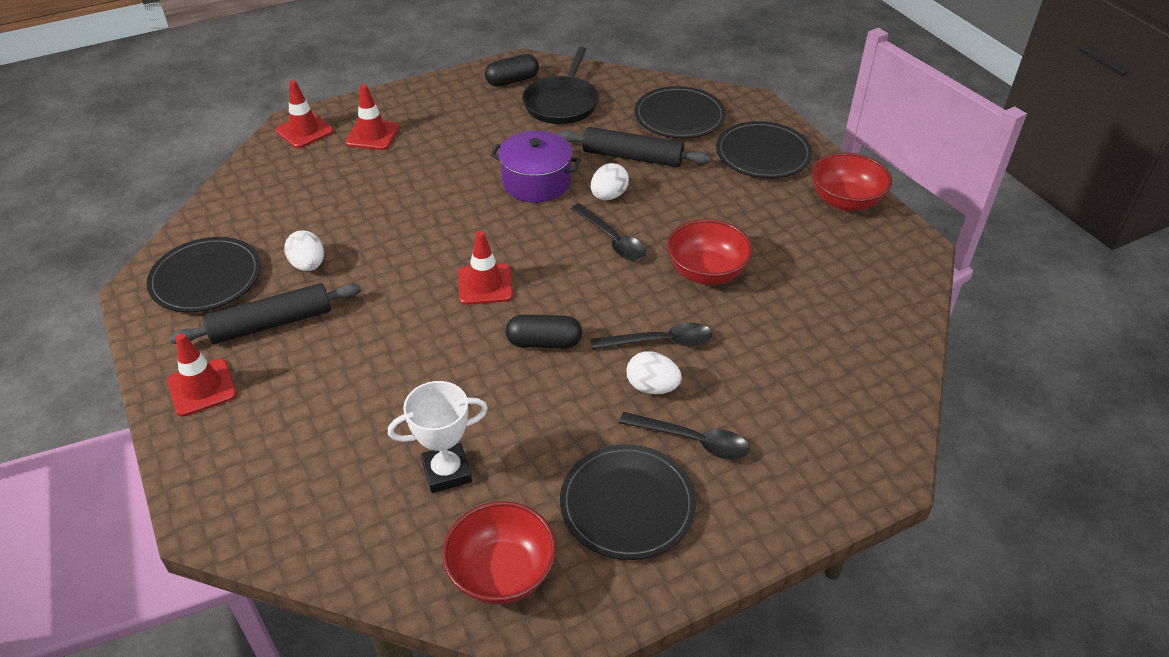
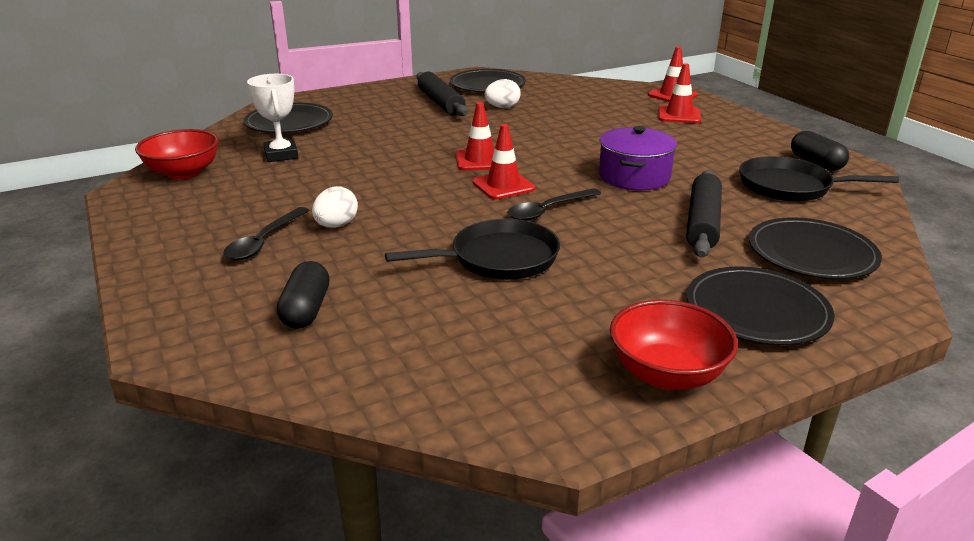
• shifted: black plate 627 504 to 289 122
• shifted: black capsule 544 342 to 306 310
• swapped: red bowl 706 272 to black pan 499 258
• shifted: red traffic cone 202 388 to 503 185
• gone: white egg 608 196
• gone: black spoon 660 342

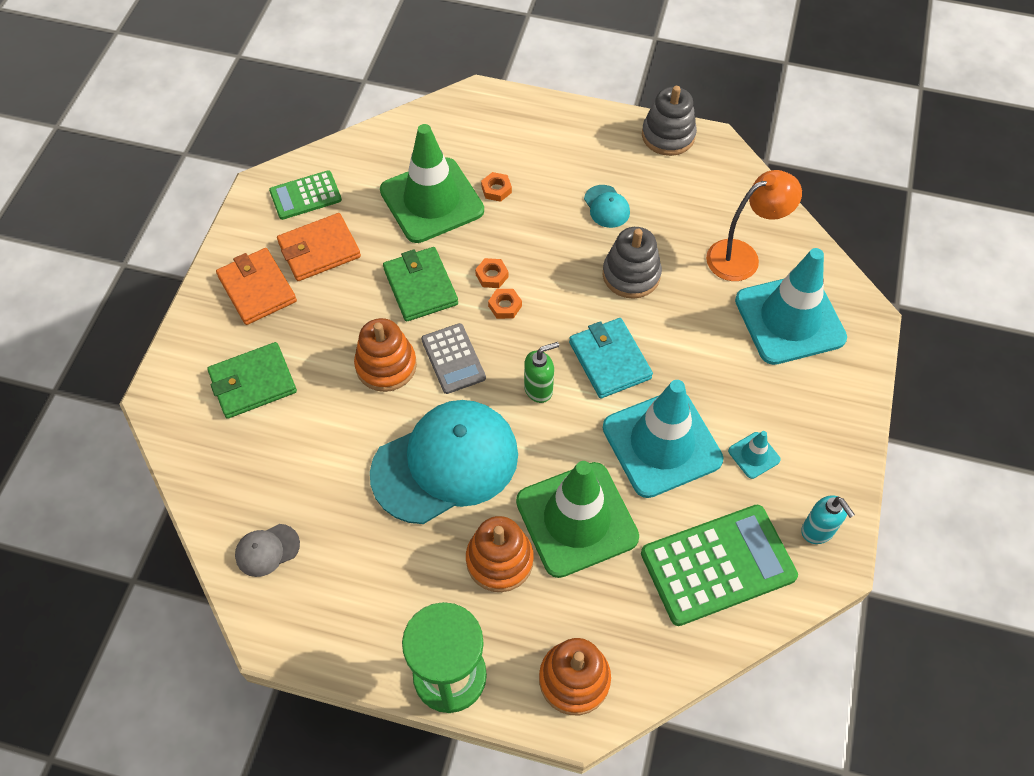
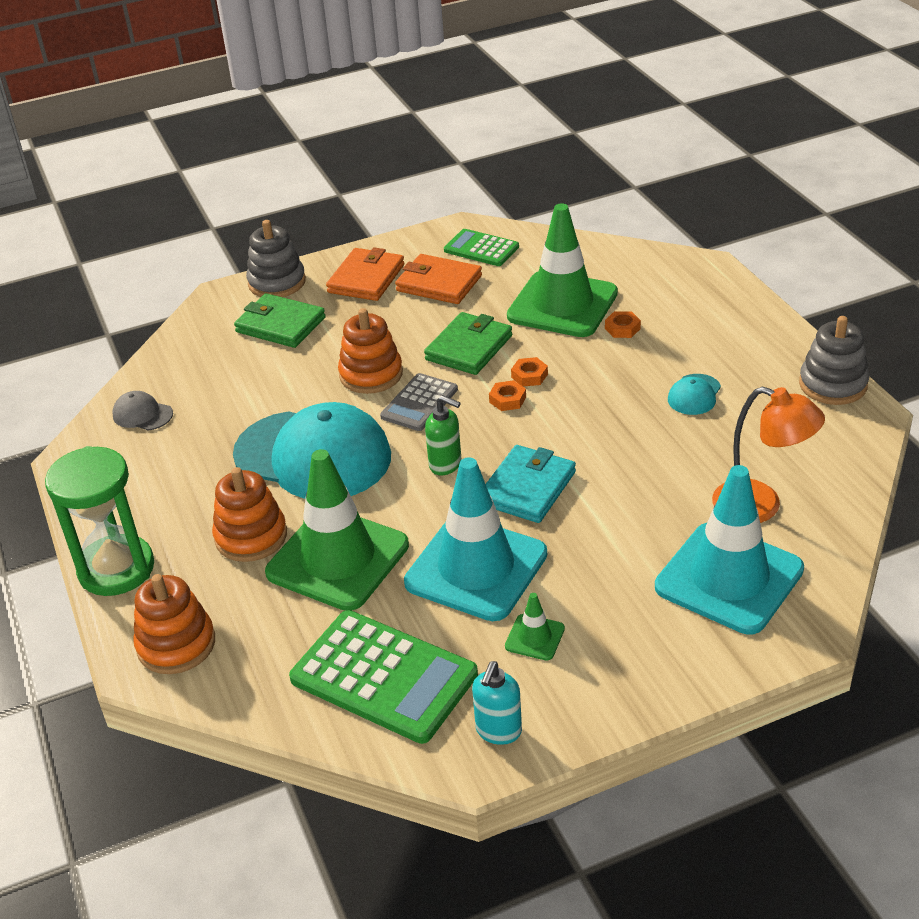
• shifted: grey stacking toy 631 275 to 277 282
• repainted: turquoise traffic cone 754 455 to green traffic cone 534 637

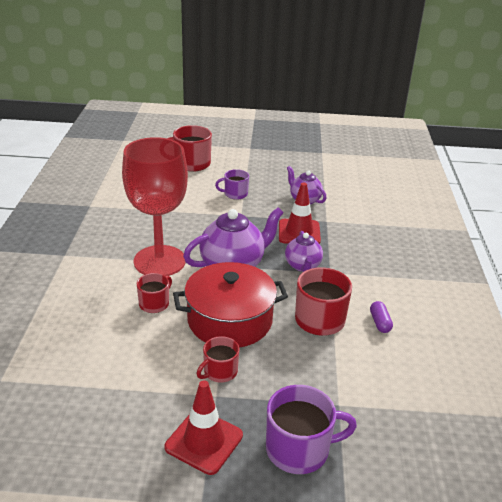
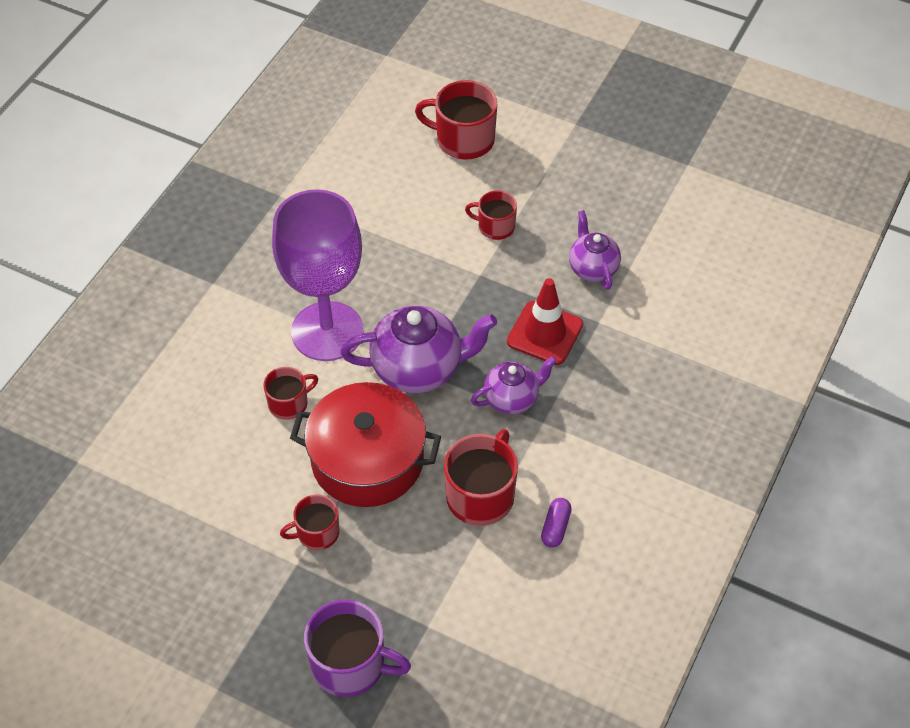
• repainted: red goblet 159 261 to purple goblet 327 331
• repainted: purple mug 235 194 to red mug 495 226
• rotated: purple teapot 302 266 = 512 399 135 degrees counterclockwise
• gone: red traffic cone 204 441

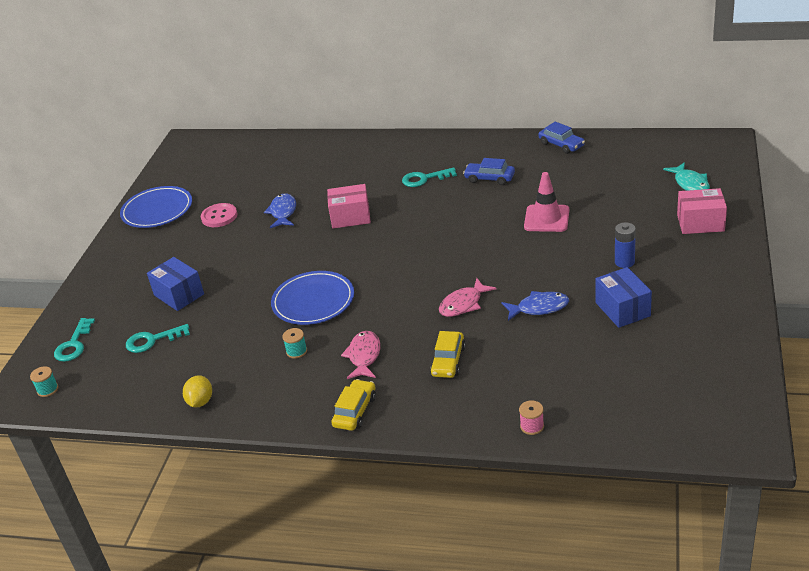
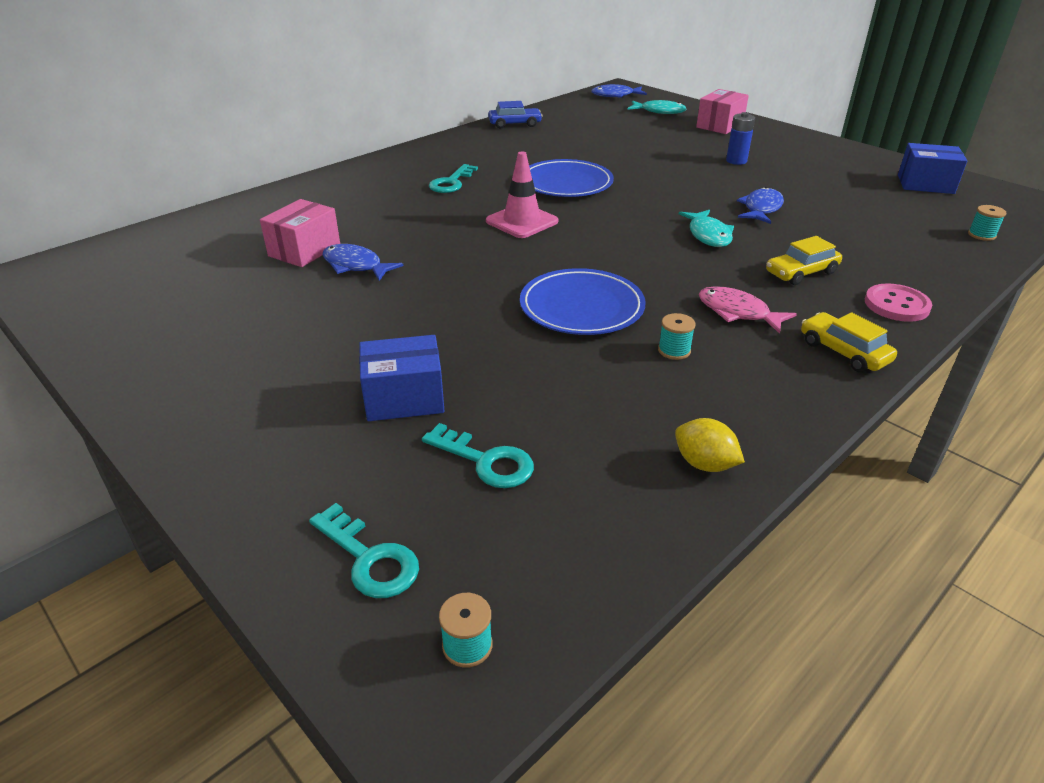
• shifted: pink box 350 217 to 304 250
• rotated: turquoise key 152 340 = 486 461 75 degrees counterclockwise
• shifted: pink traffic cone 546 218 to 522 221
• shifted: blue plate 157 210 to 566 183
• new: blue fish 615 95
• repainted: pink fish 463 304 to turquoise fish 708 235
• rotated: yellow car 448 361 = 801 272 105 degrees clockwise
• shifted: pink button 219 216 to 896 305
• shifted: blue box 622 309 to 925 184
• new: turquoise spool 981 235
• gone: blue car 489 178
• gone: pink spool 532 426

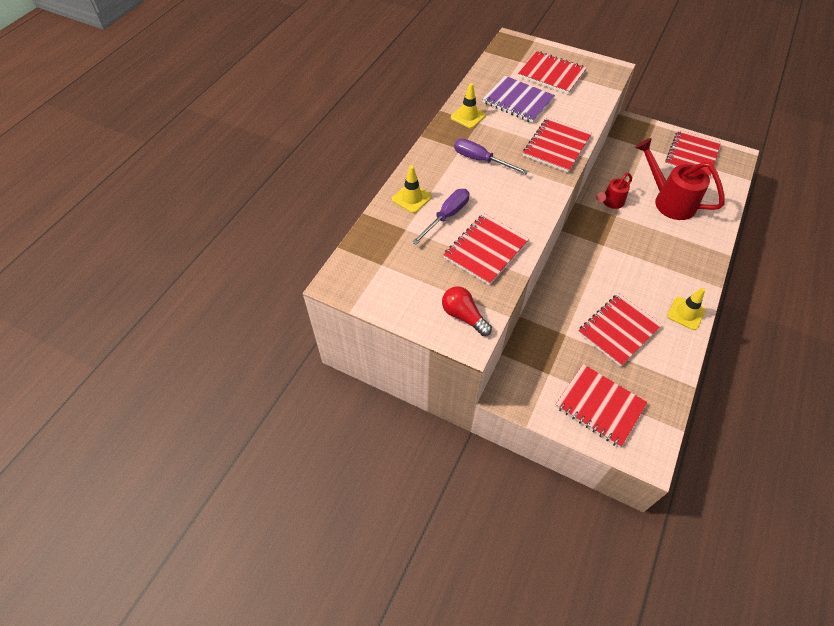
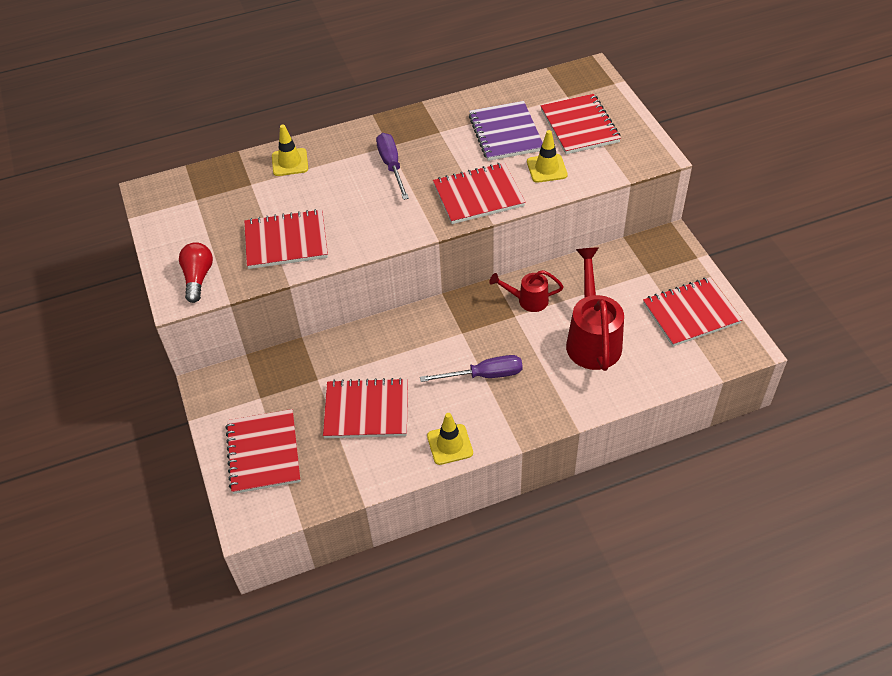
• shifted: purple screwdriver 447 216 to 484 375
• shifted: yellow traffic cone 468 116 to 546 168

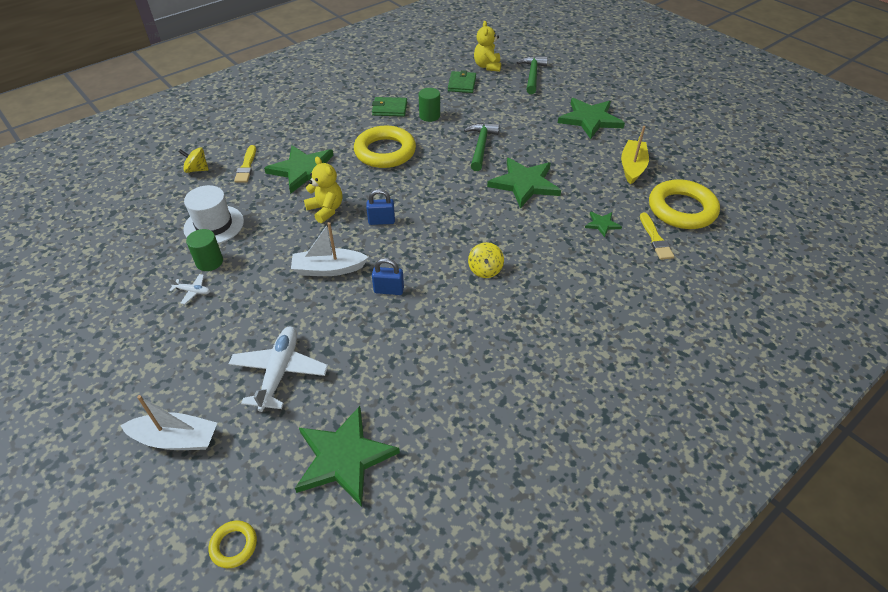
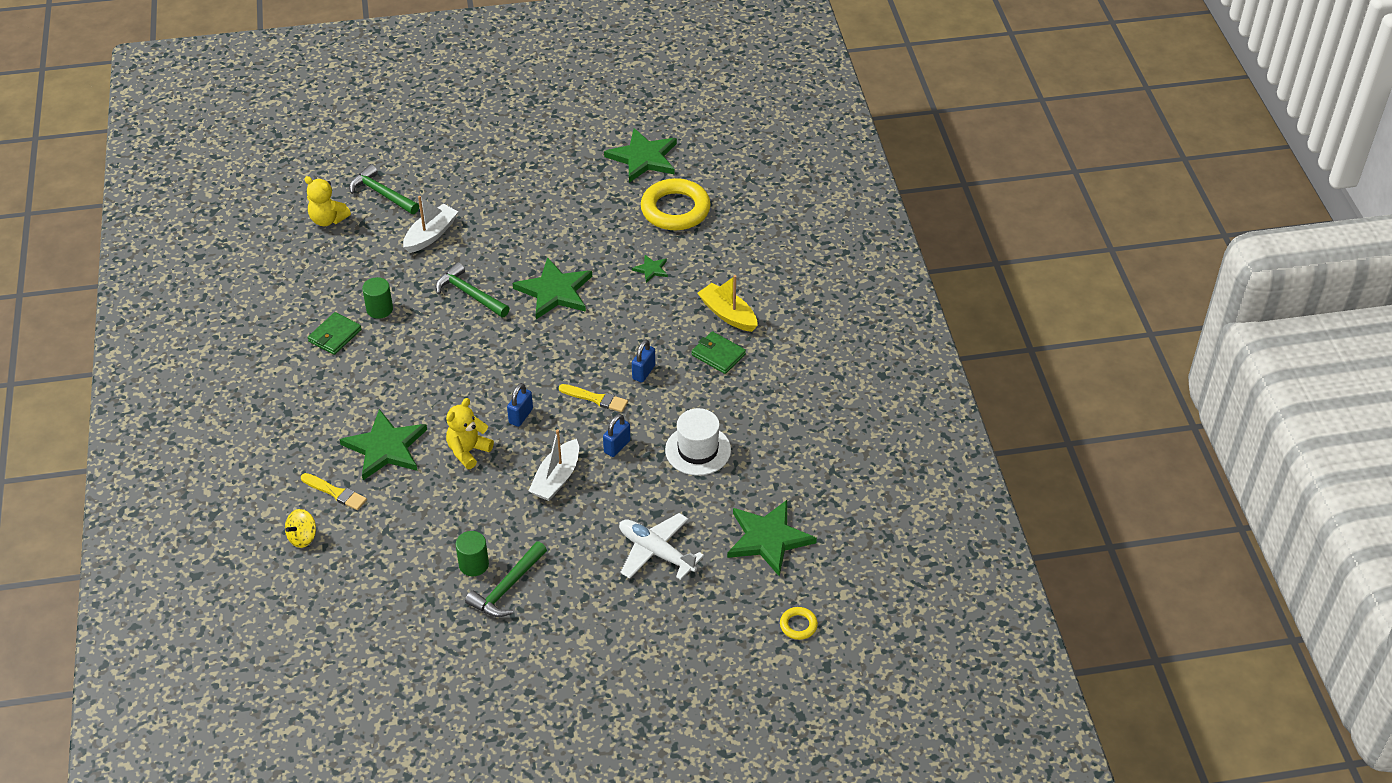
• shifted: white boat 176 439 to 430 235
• rotated: yellow teddy bear 326 210 = 468 451 45 degrees counterclockwise
• swapped: white plane 193 291 to green hammer 507 587
• shifted: yellow brush 655 239 to 596 399
• shifted: green star 590 119 to 643 158
• swapped: yellow spinning top 485 270 to blue padlock 643 372
• shifted: white hat 214 225 to 698 450
• shifted: green wallet 462 84 to 718 355
• shifted: yellow boat 632 167 to 728 314
• gone: yellow ring 385 152

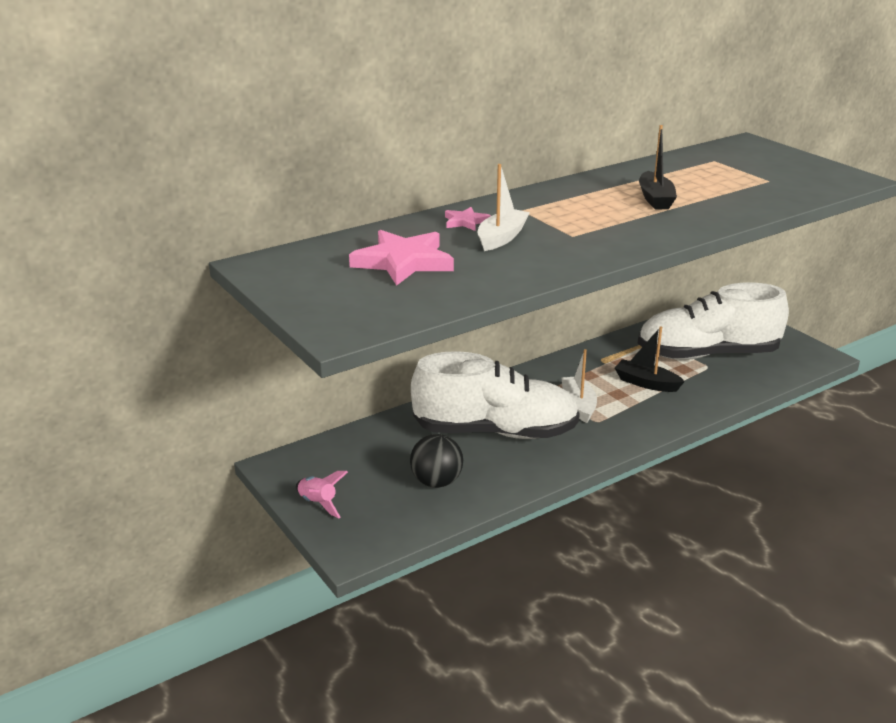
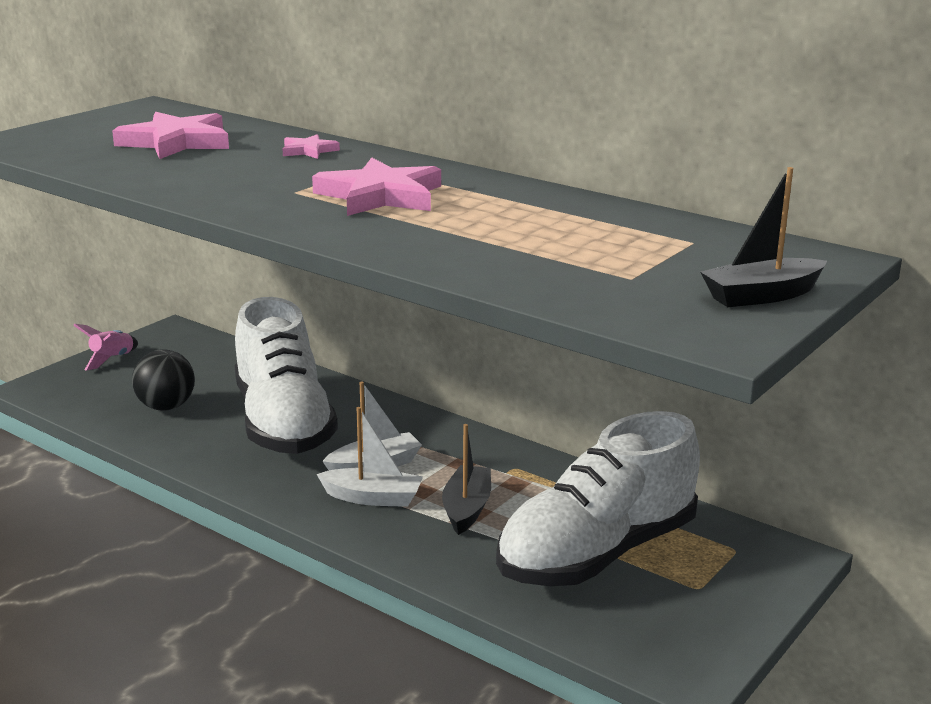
• new: pink star 380 196
• shifted: white boat 501 238 to 373 498
• rotated: white shoe 707 354 = 597 553 105 degrees counterclockwise
• shifted: black boat 655 199 to 762 296

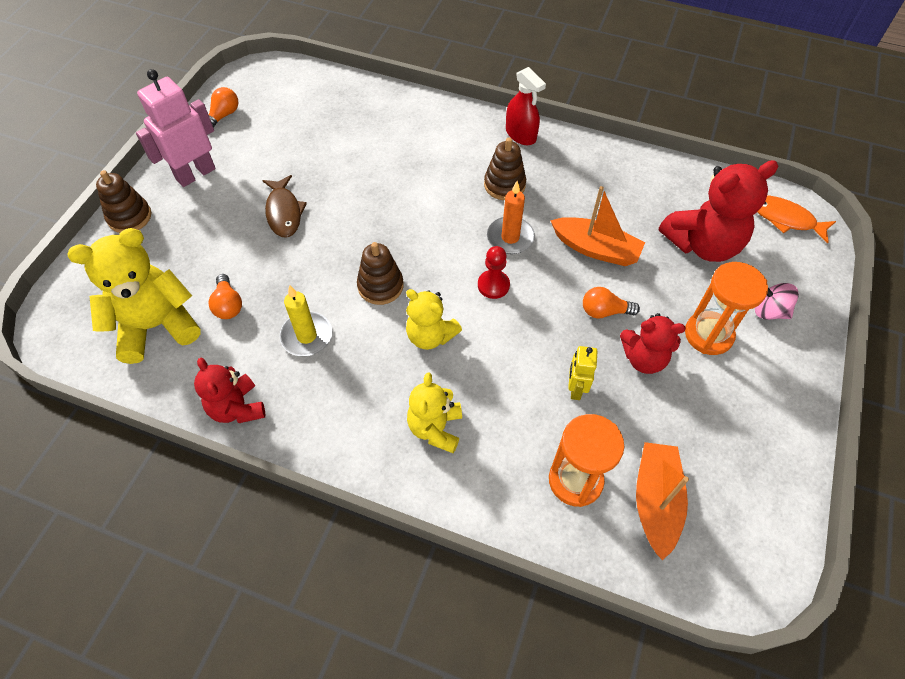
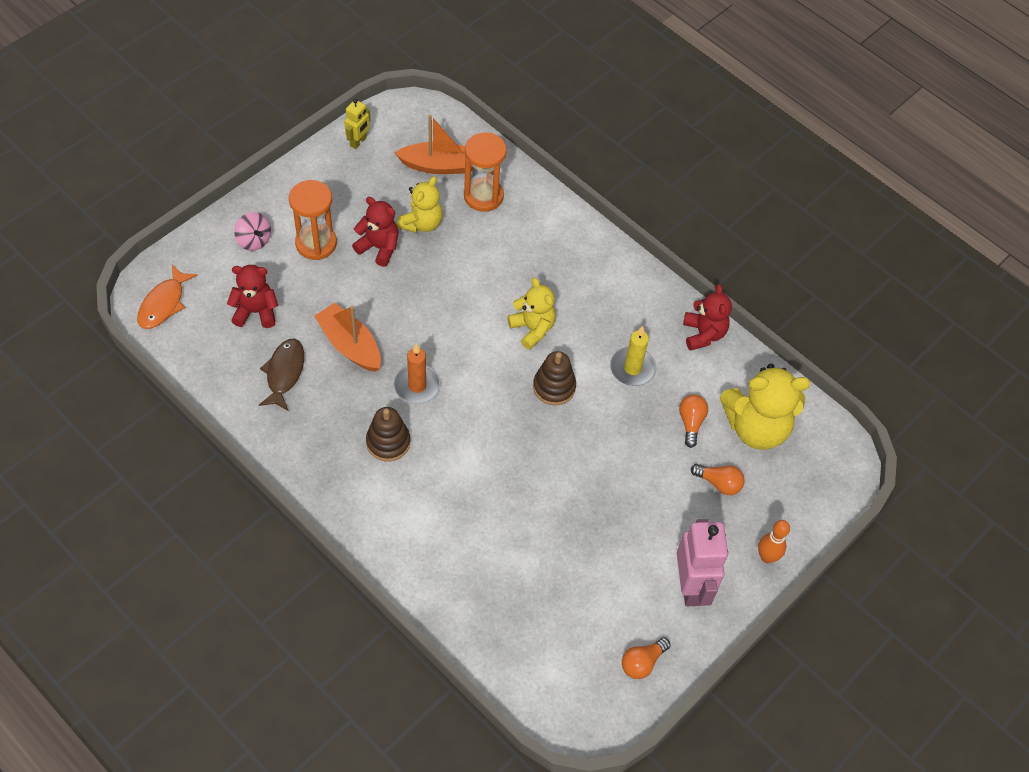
• rotated: orange fish 785 219 = 164 304 60 degrees clockwise
• scaled: red teddy bear 702 244 = 256 312 x0.61
• shifted: brown fish 284 212 to 284 373
• shifted: yellow robot 575 389 to 358 142
• rotated: orange boat 655 501 = 439 166 120 degrees counterclockwise
• shifted: yellow teddy bear 435 428 to 421 223
• rotated: pink robot 195 174 = 691 586 75 degrees counterclockwise
• shifted: orange light bulb 604 311 to 719 483
• swapped: brown stacking toy 129 217 to orange bowling pin 767 557
• gone: red pawn 493 285
• gone: red spray bottle 521 134

